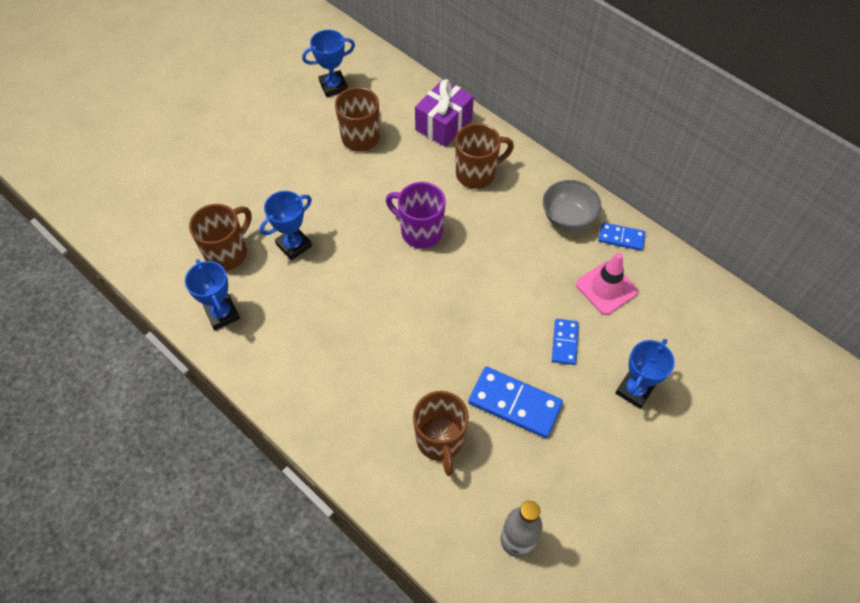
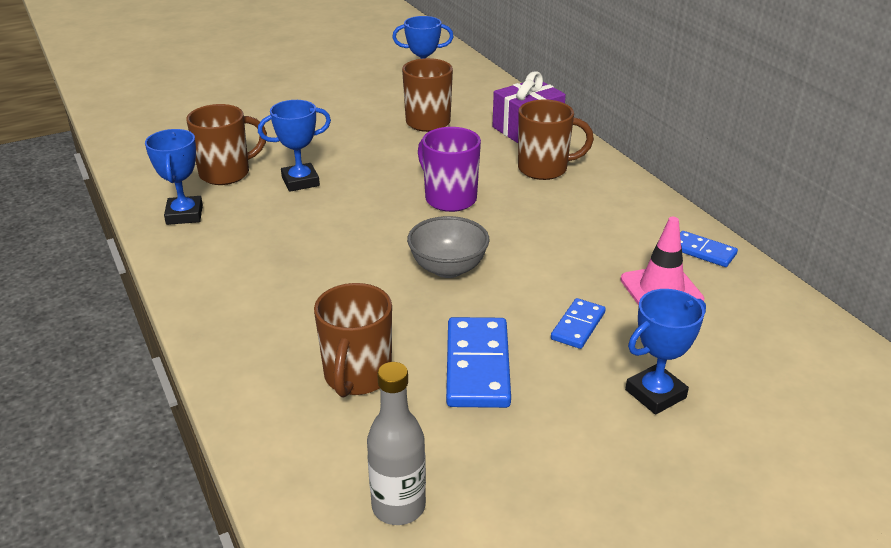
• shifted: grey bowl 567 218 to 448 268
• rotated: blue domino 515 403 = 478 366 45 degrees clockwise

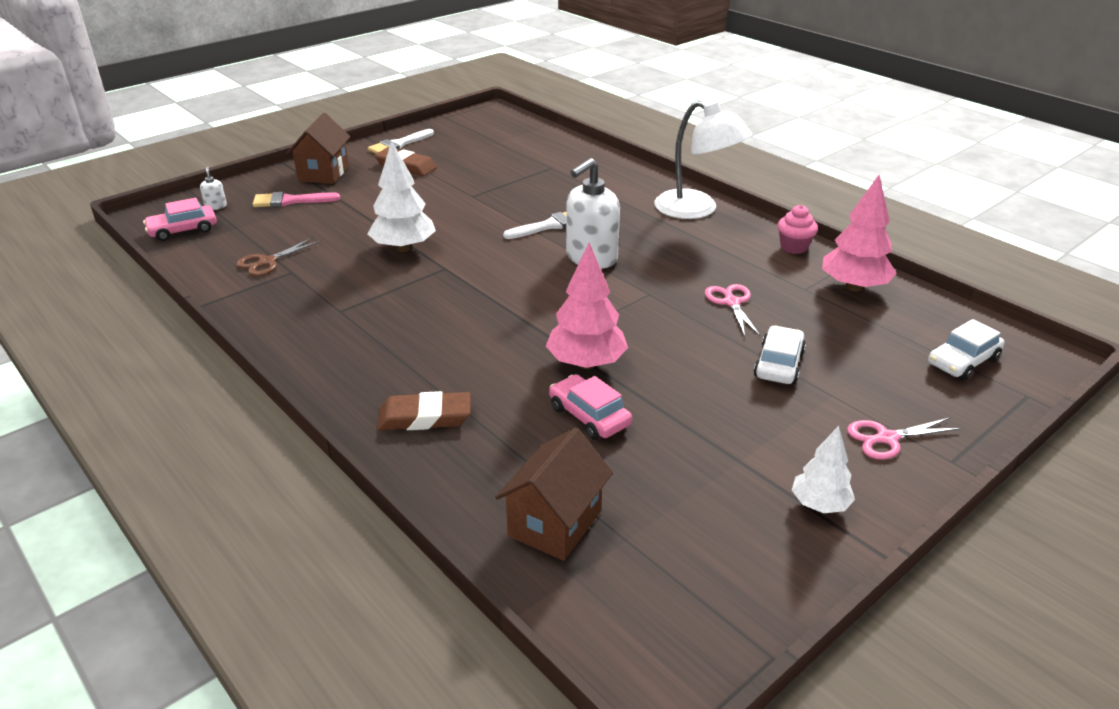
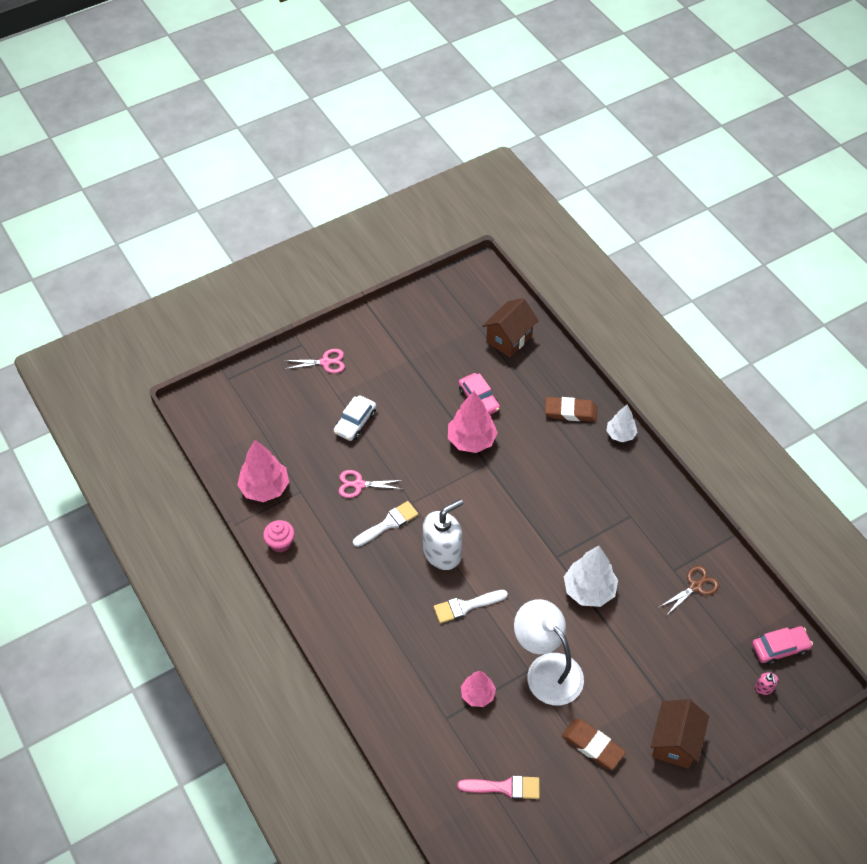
• rotated: pink scissors 731 302 = 358 484 90 degrees clockwise
• shifted: white brush 399 144 to 388 523
• shifted: pink brush 290 201 to 505 787
• new: pink tree 477 695
• shifted: white lamp 696 210 to 547 669
• shifted: white tree 819 504 to 620 434
• repainted: white soap dispenser 216 206 to pink soap dispenser 764 688
• gone: white car 963 361

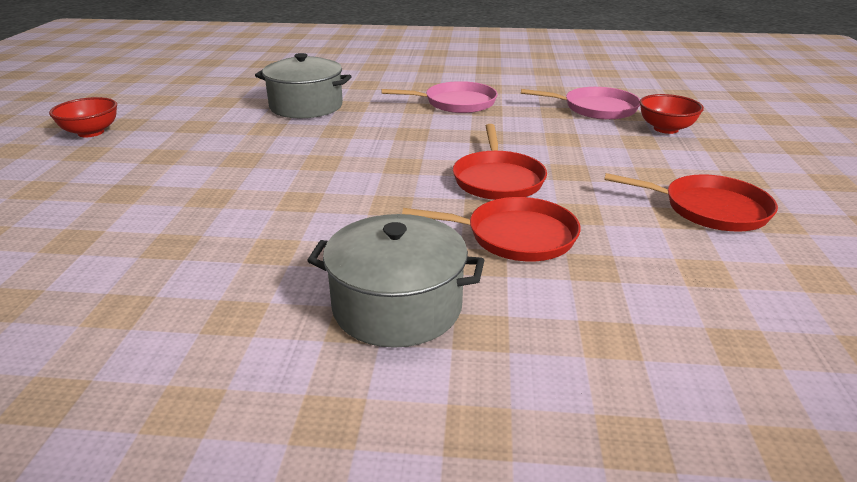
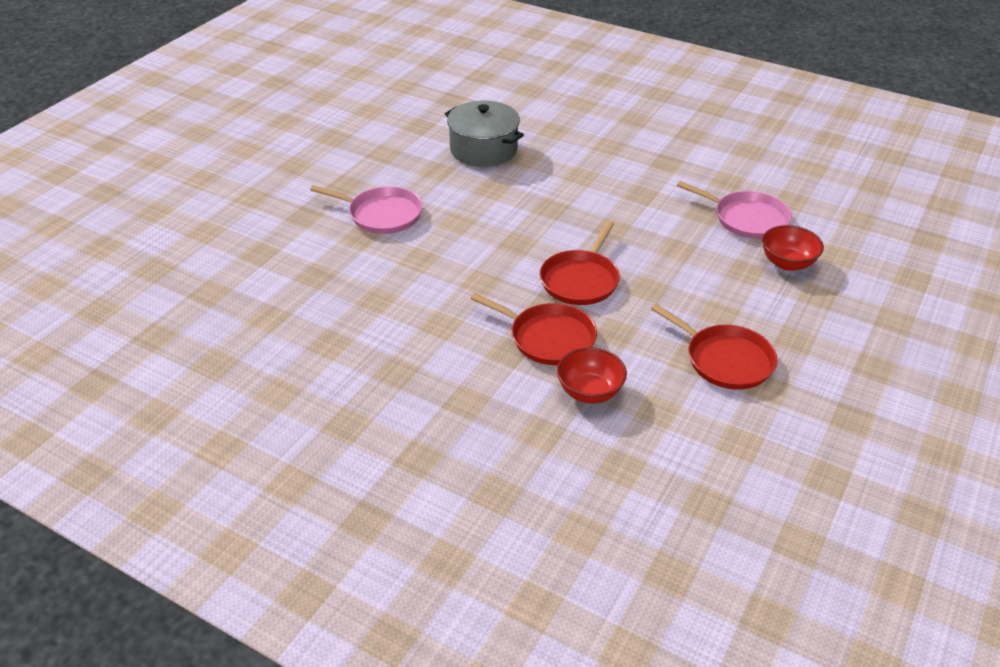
• shifted: pink pan 456 103 to 381 215
• shifted: red bowl 91 132 to 589 392
• gone: grey pot 397 306

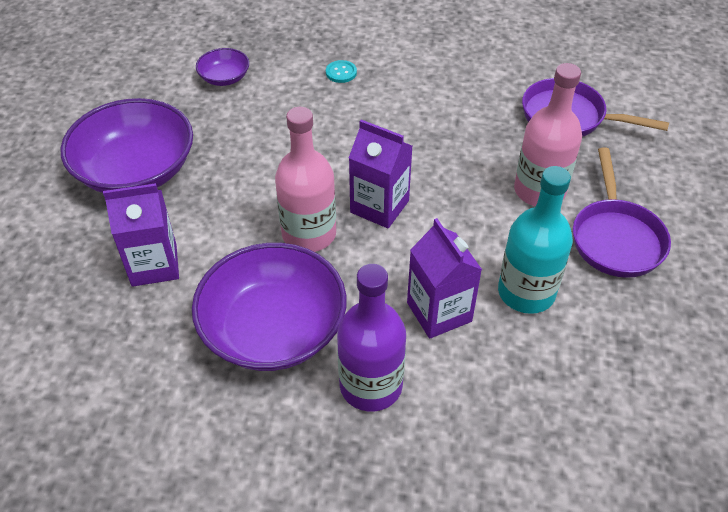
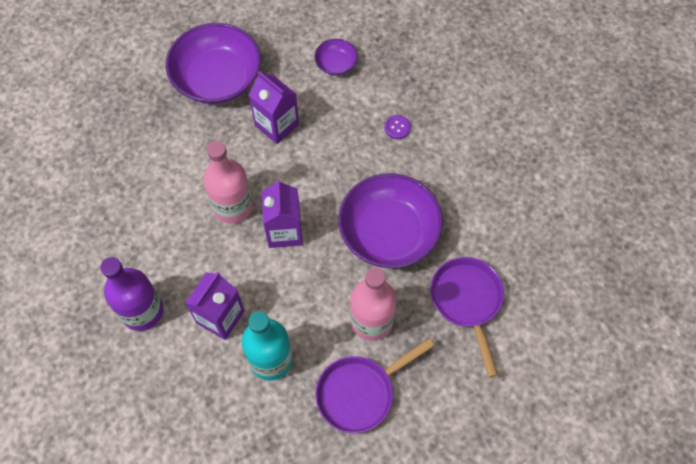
• shifted: purple carton 154 265 to 277 125
• shifted: purple bowl 273 329 to 389 232
• repainted: turquoise button 341 72 to purple button 397 127

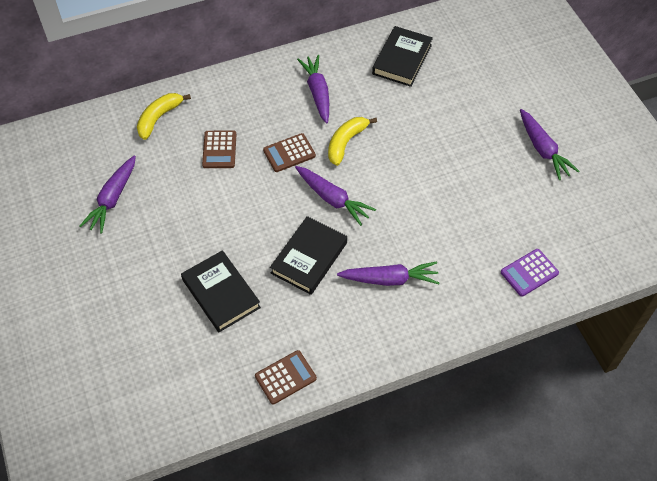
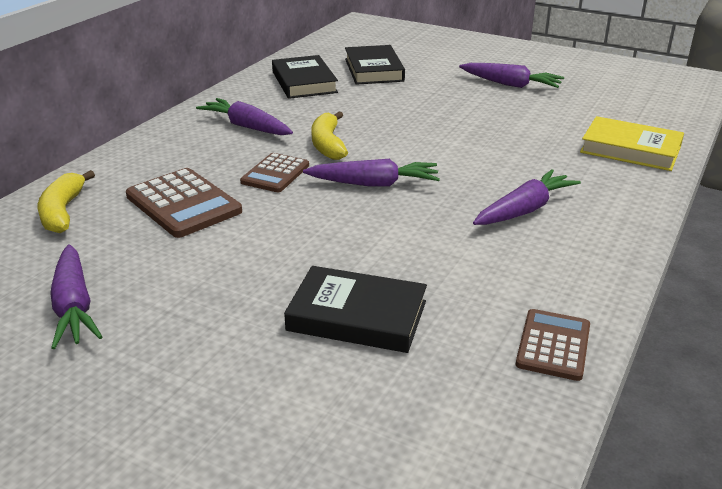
• scaled: brown calculator 219 150 = 183 204 x1.55
• shifted: black book 309 258 to 373 70
• swapped: purple calculator 529 273 to yellow book 630 149

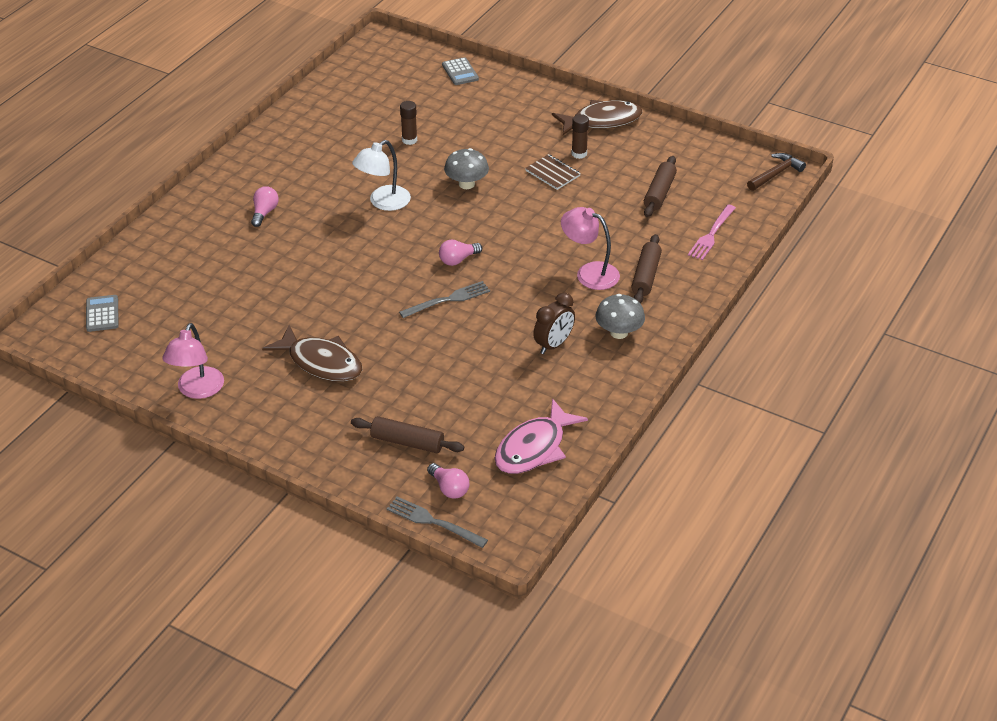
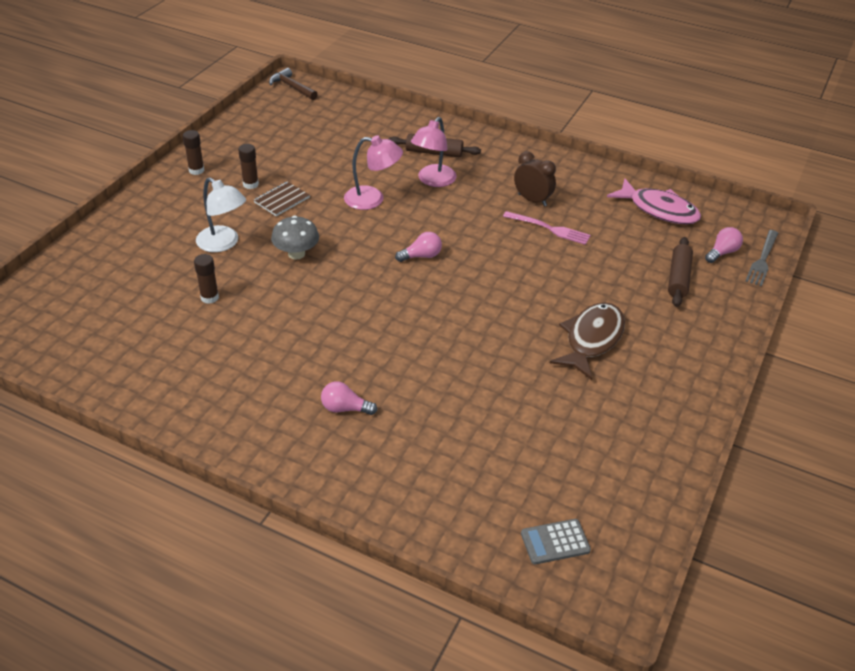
• swapped: brown fish 602 121 to brown glue stick 196 170
• shifted: white lamp 383 202 to 223 243
• shifted: pink lamp 197 390 to 372 199
• rotated: pink light bulb 458 260 = 421 256 75 degrees counterclockwise
• shifted: pink fork 711 235 to 550 229
• gone: grey fork 448 299
• gone: grey calculator 460 72
• gone: grey mushroom 619 332
• gone: brown rolling pin 659 193

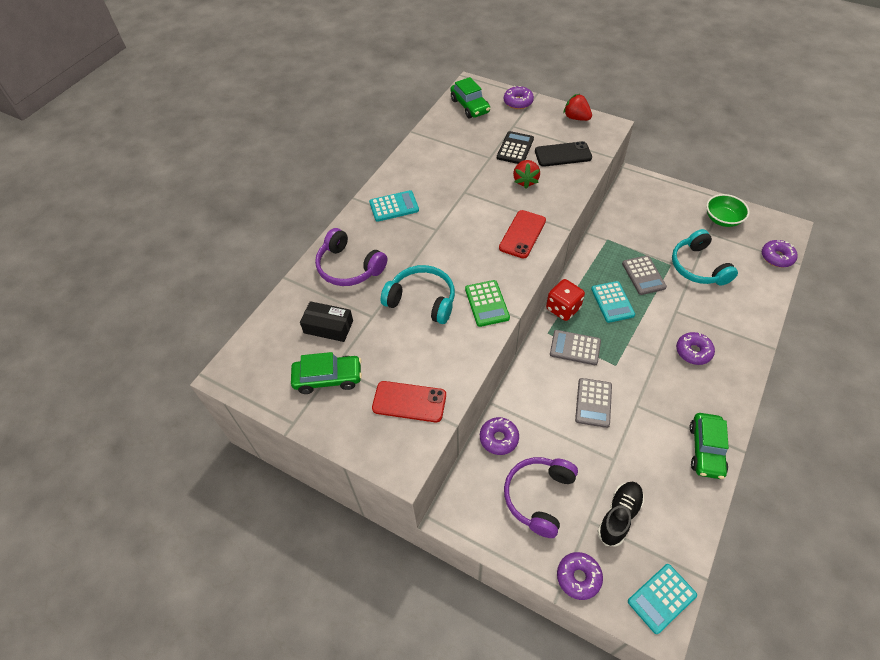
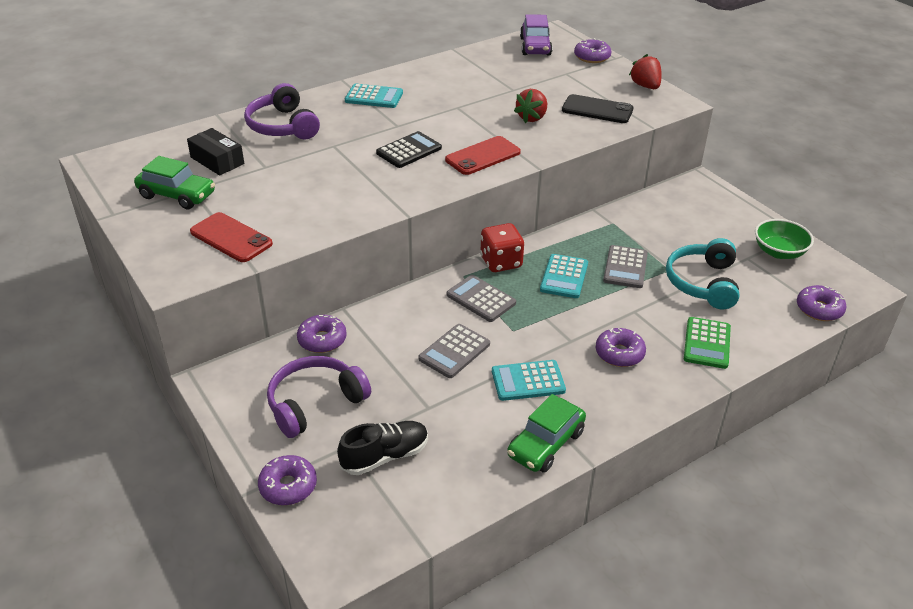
• shifted: black calculator 515 148 to 409 151
• shifted: turquoise calculator 661 598 to 528 381
• repainted: green car 470 106 to purple car 535 46
• shifted: green calculator 487 303 to 707 343
• gone: turquoise headphones 422 300

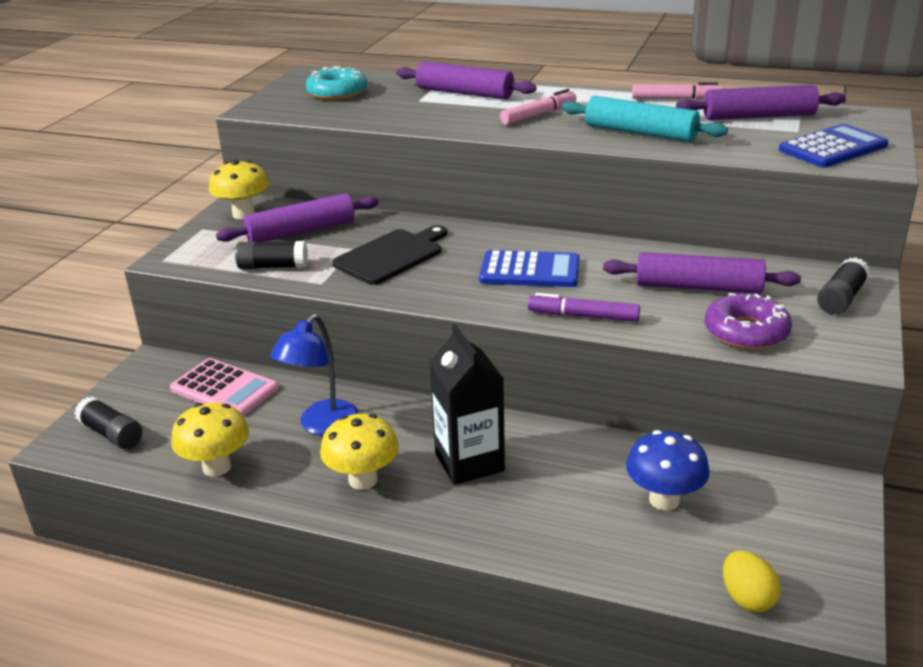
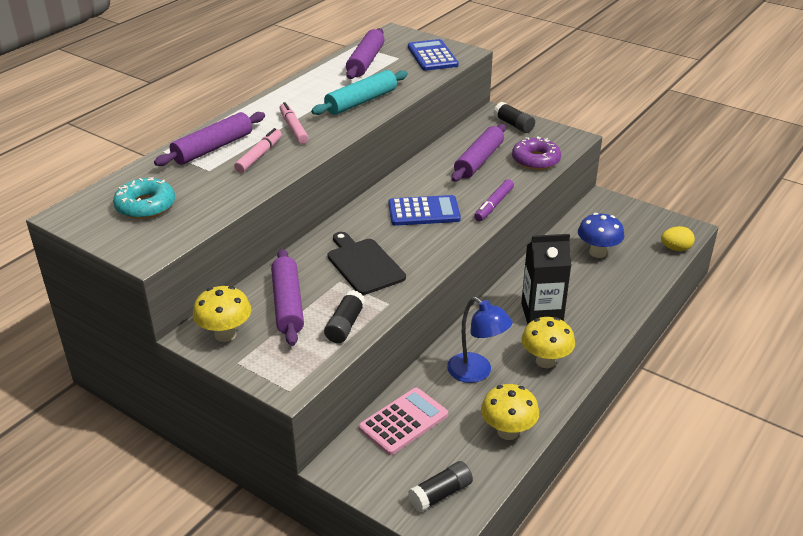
• shifted: pink marker 676 99 to 259 155
• rotated: blue calculator 530 271 = 424 212 60 degrees clockwise

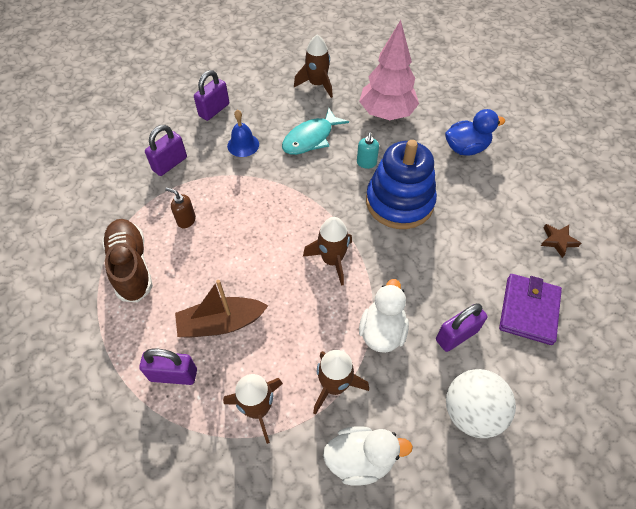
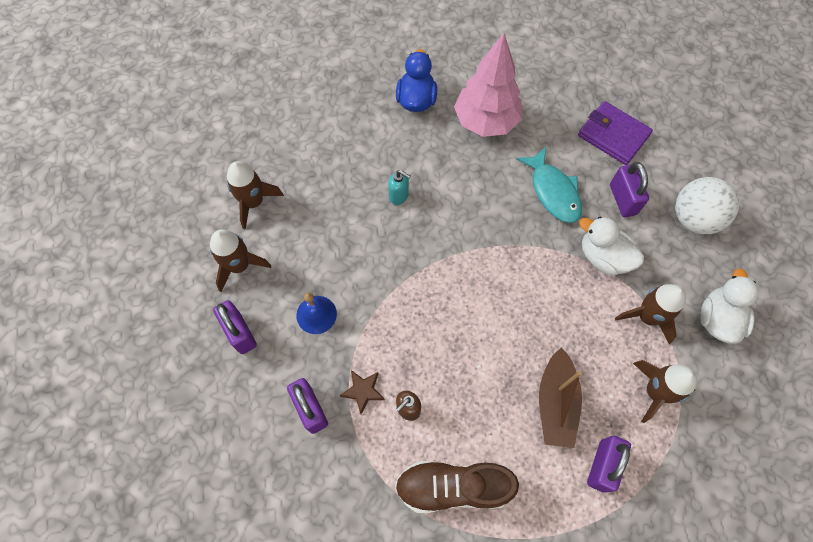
• shifted: brown rocket 332 260 to 239 266
• shifted: brown star 558 241 to 363 391
• shifted: pink tree 387 113 to 486 121
• shifted: turquoise fish 311 138 to 553 191
• gone: blue stacking toy 399 202

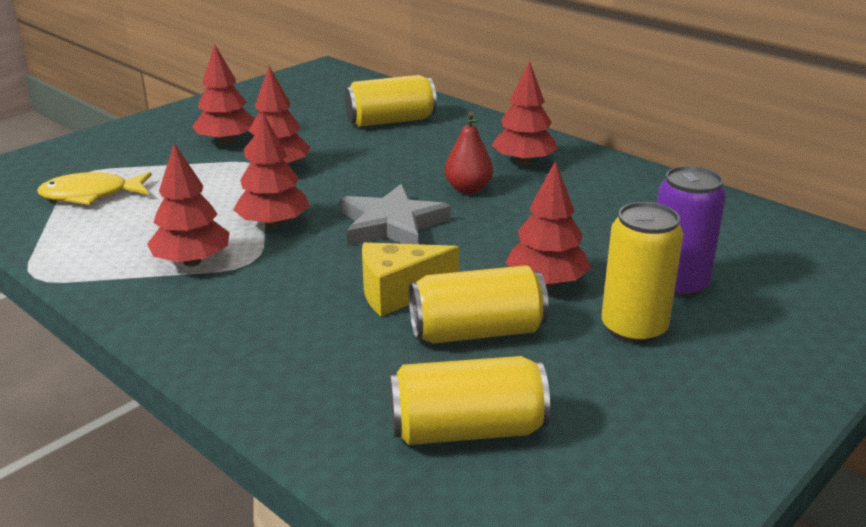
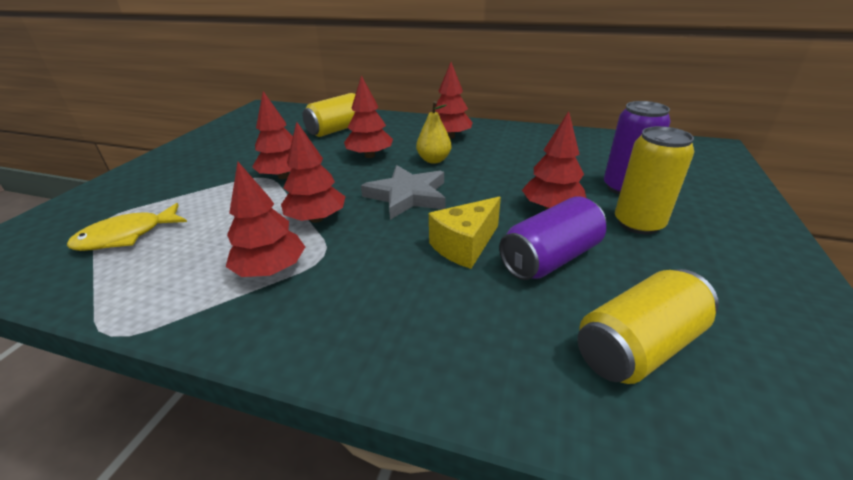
• shifted: red tree 226 142 to 370 155
• repainted: red pear 468 189 to yellow pear 434 160
• repainted: yellow can 477 332 to purple can 550 258

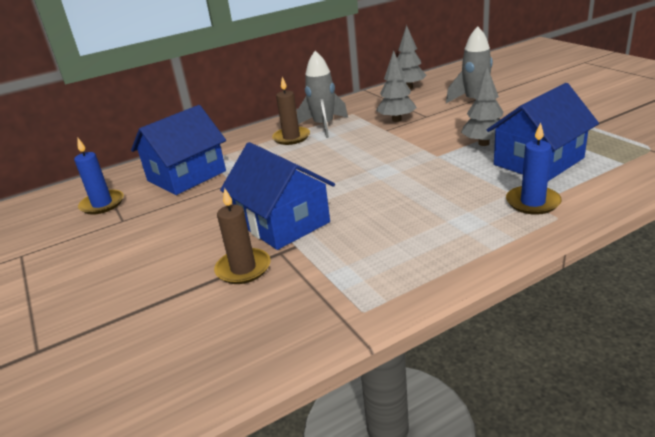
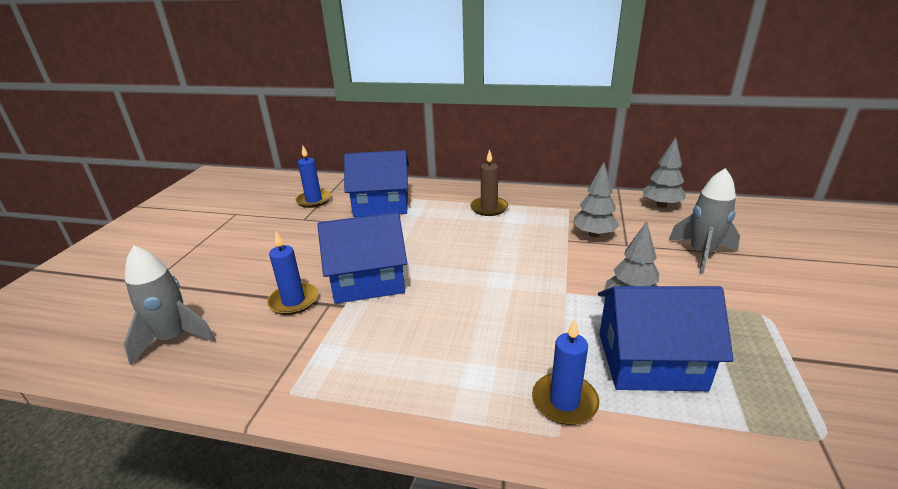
• shifted: grey rocket 324 126 to 174 338
• repainted: brown candle 243 269 to blue candle 293 301
• rotated: blue house 283 222 = 368 280 75 degrees clockwise

